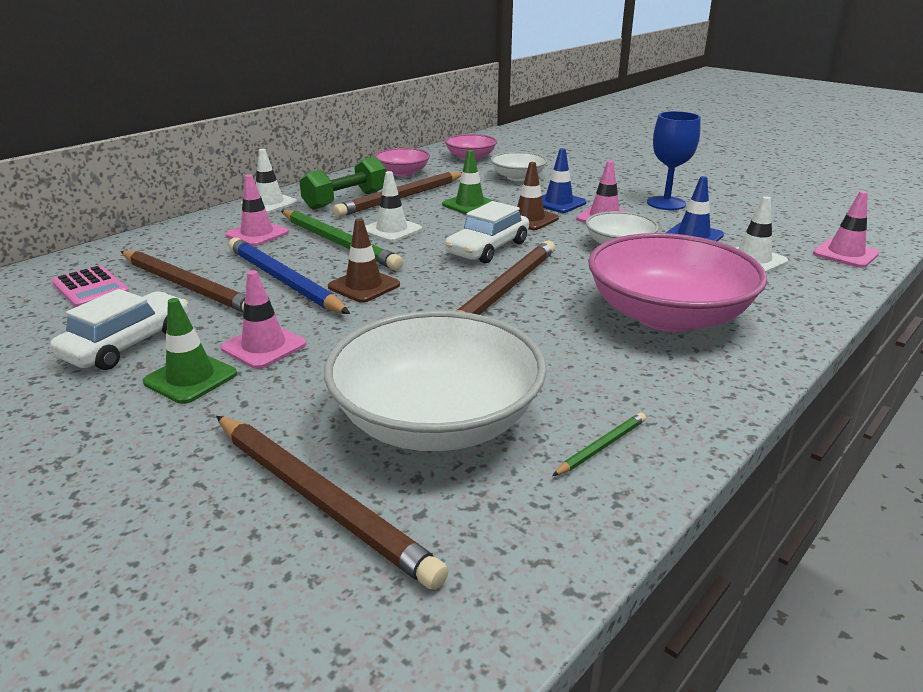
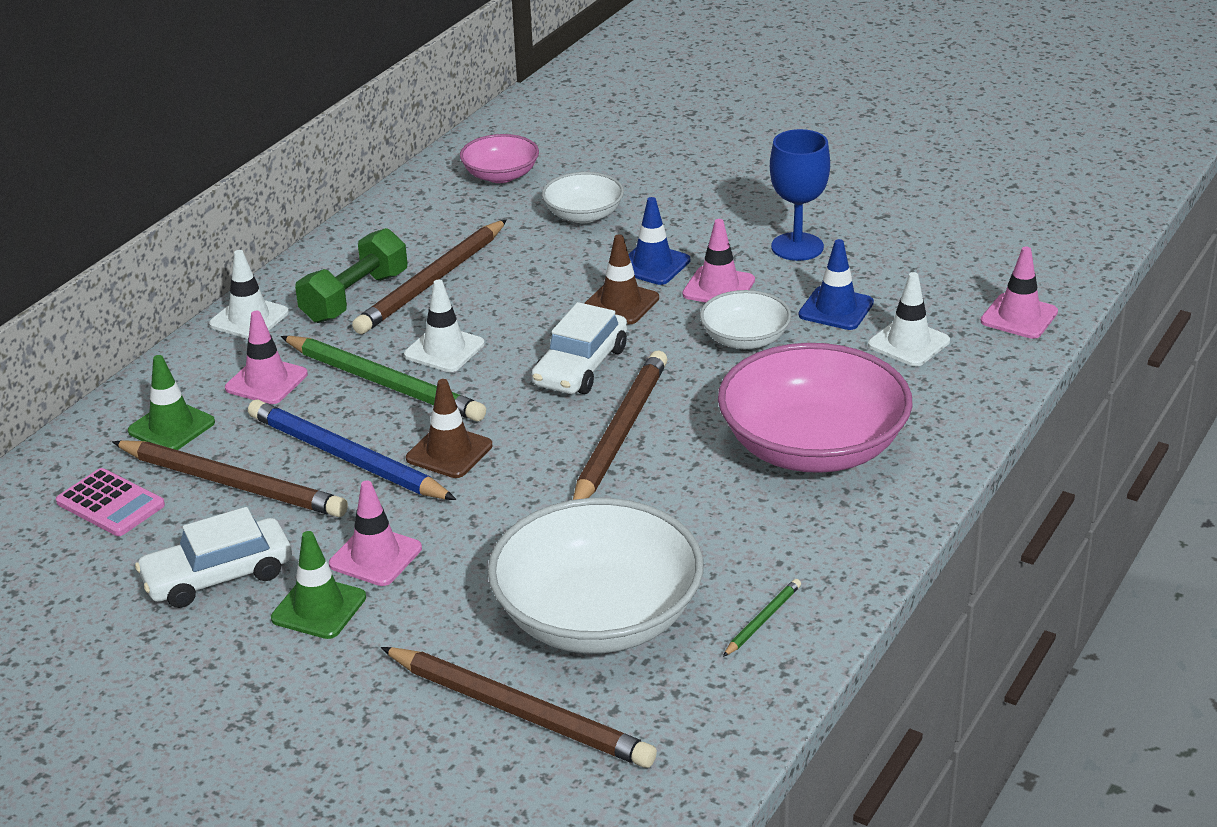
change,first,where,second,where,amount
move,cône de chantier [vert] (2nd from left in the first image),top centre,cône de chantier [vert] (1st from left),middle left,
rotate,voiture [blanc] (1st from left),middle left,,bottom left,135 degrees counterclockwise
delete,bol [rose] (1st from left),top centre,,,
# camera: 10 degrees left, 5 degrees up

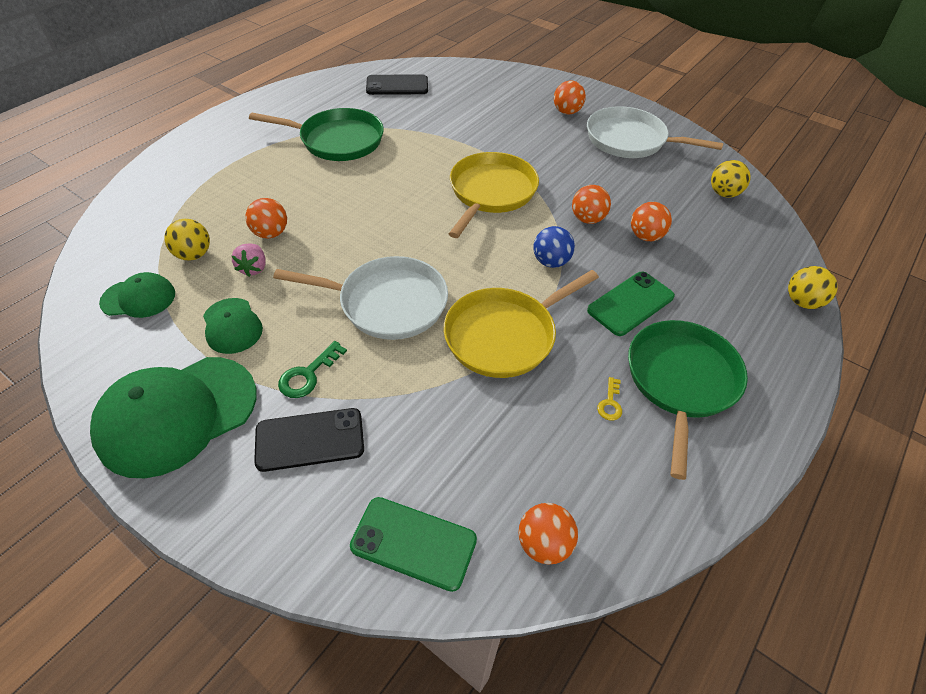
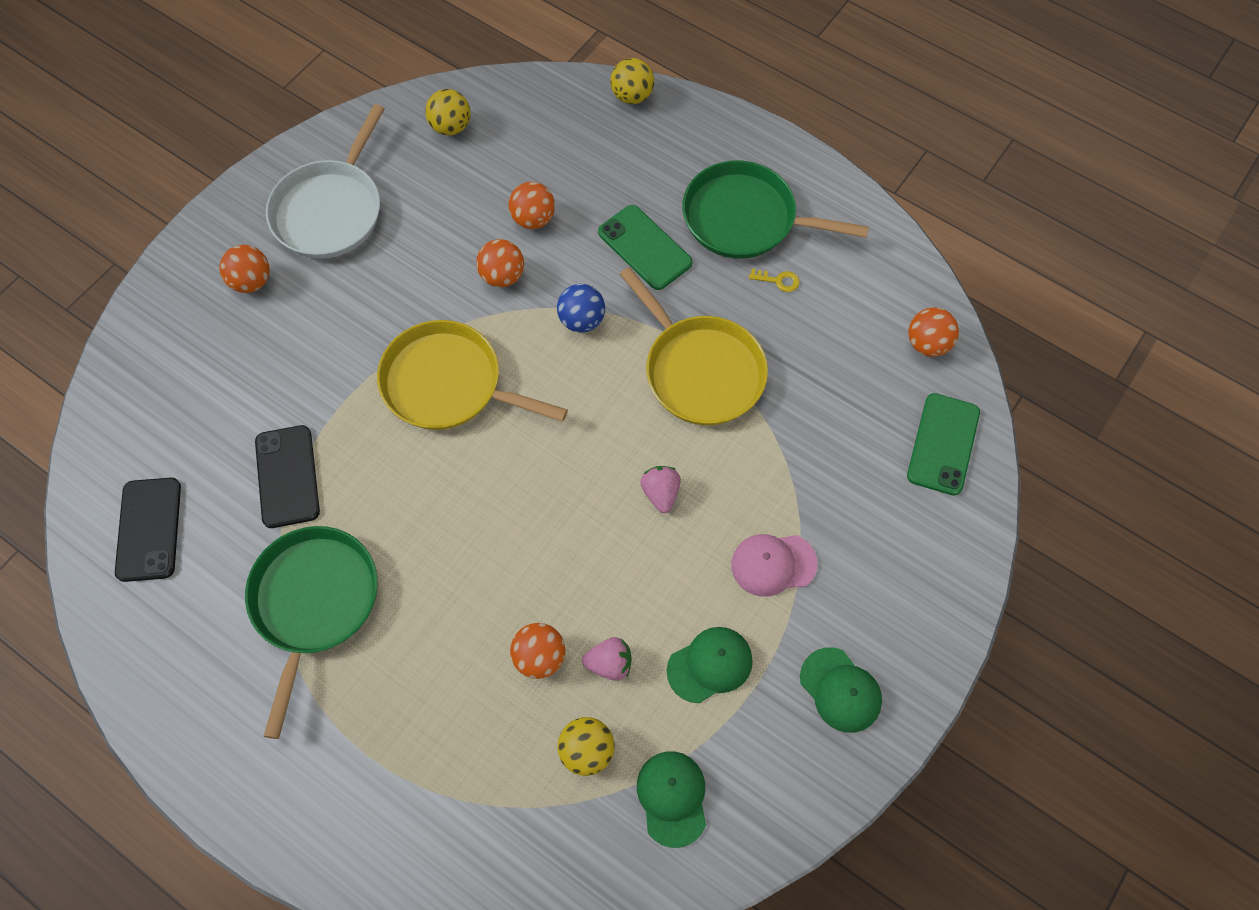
change,first,where,second,where,amount
move,téléphone [noir] (1st from left in the first image),centre,téléphone [noir] (2nd from left),middle left,
replace,poêle [blanc] (1st from left),centre,fraise [rose] (2nd from left),centre,
replace,clé [vert],centre,casquette [rose],centre,
resize,casquette [vert] (2nd from left in the first image),middle left,casquette [vert] (3rd from left),bottom right,x0.52
# camera: 90 degrees left, 15 degrees up

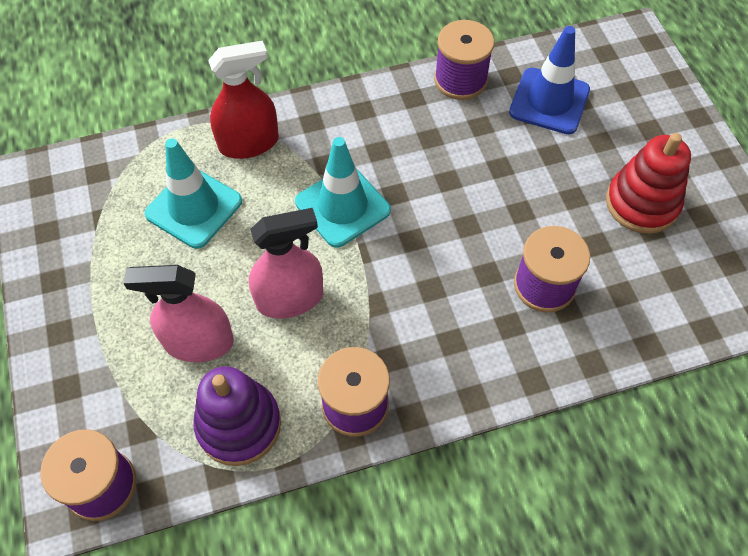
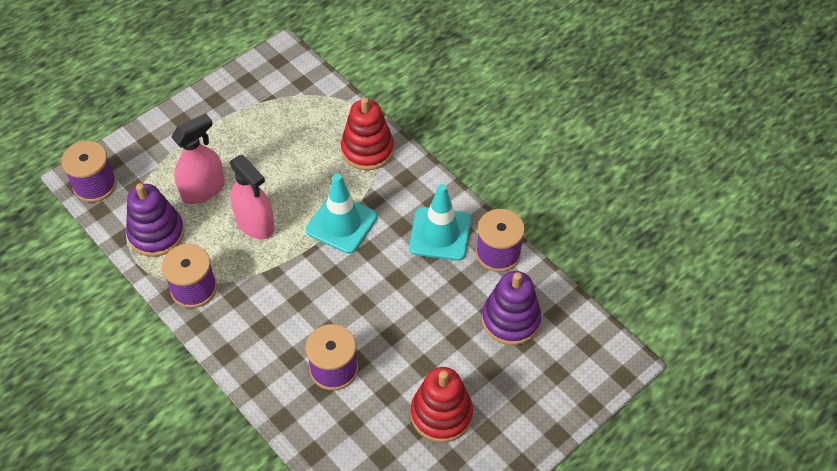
change,first,where,second,where,amount
rotate,vaporisateur [rose] (1st from left),middle left,,middle left,75 degrees clockwise
replace,vaporisateur [rouge],top left,jouet à empiler [rouge] (1st from left),top centre,
move,cône de chantier [turquoise] (1st from left in the first image),middle left,cône de chantier [turquoise] (2nd from left),centre,
replace,cône de chantier [bleu],top right,jouet à empiler [violet] (2nd from left),centre,
# camera: 65 degrees right, 5 degrees down

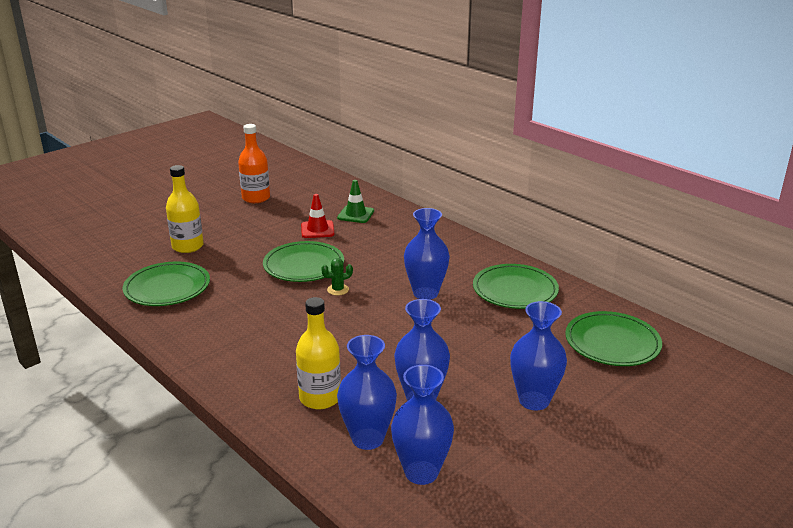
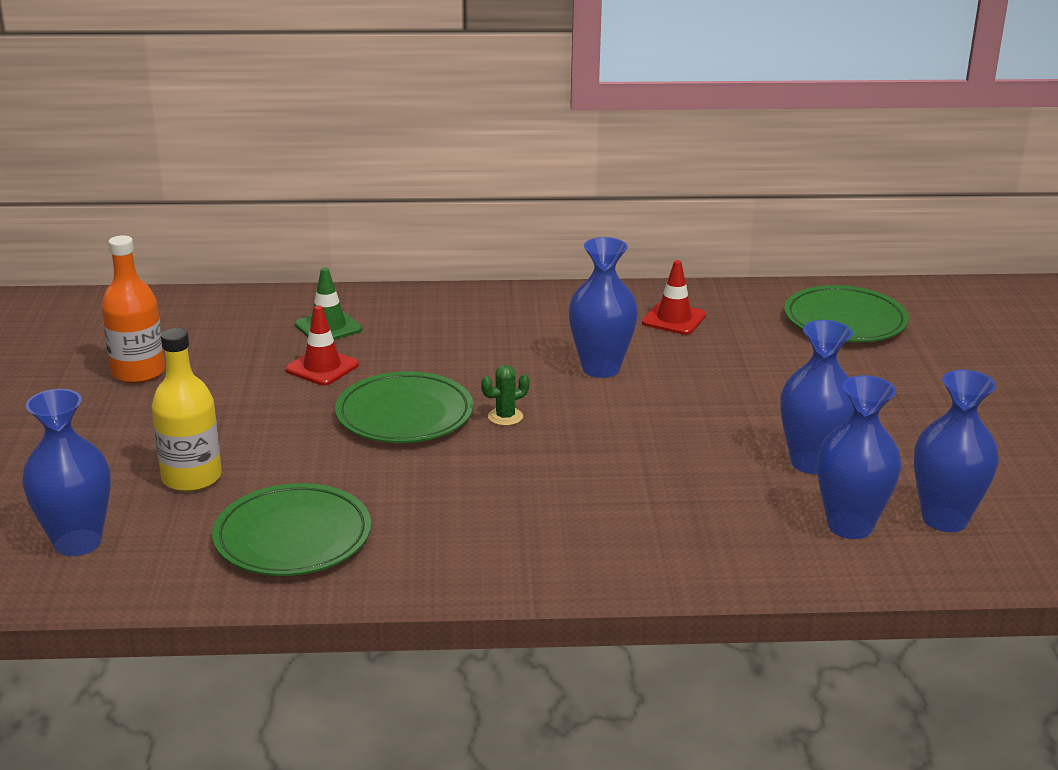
change,first,where,second,where,amount
move,vase [bleu] (5th from left in the first image),bottom right,vase [bleu] (1st from left),middle left,
rotate,cactus [vert],centre,,centre,45 degrees clockwise
replace,assiette [vert] (3rd from left),centre,cône de chantier [rouge] (2nd from left),centre,
delete,bouteille [jaune] (2nd from left),bottom centre,,,
# camera: 50 degrees left, 0 degrees up

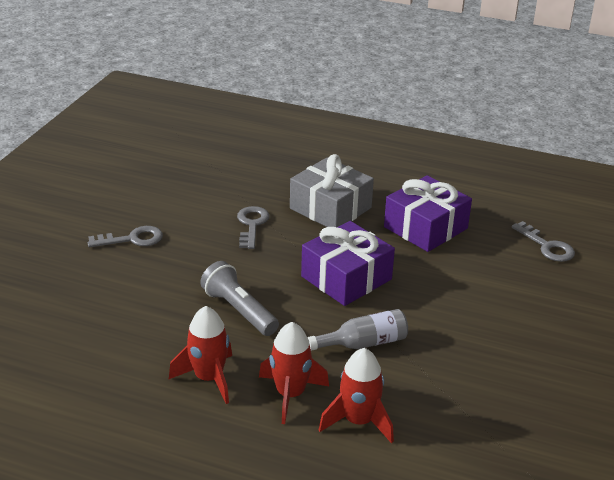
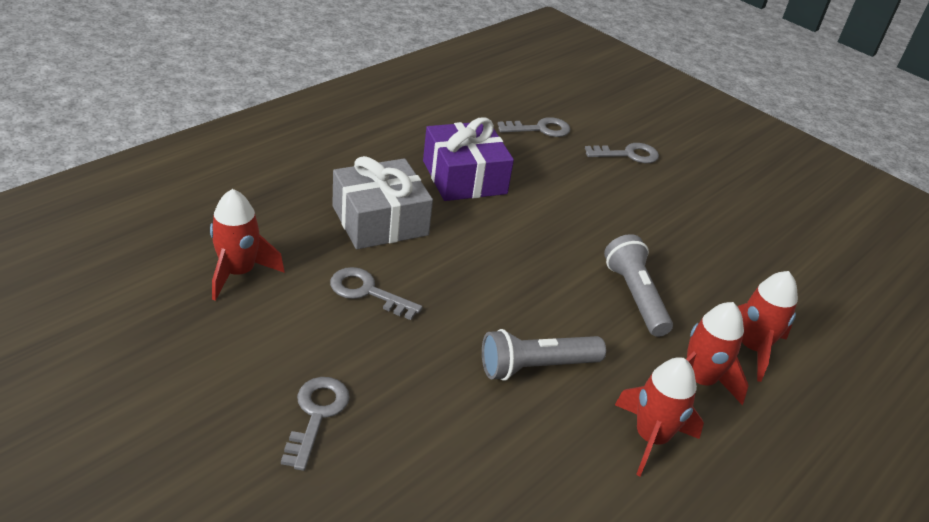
change,first,where,second,where,amount
insert,,,fusée [rouge] (1st from left),middle left,
insert,,,clé [gris] (4th from left),top right,
replace,bouteille [gris],bottom centre,lampe de poche [gris] (2nd from left),middle right,
delete,cadeau [violet] (1st from left),centre,,,
# camera: 70 degrees left, 5 degrees up

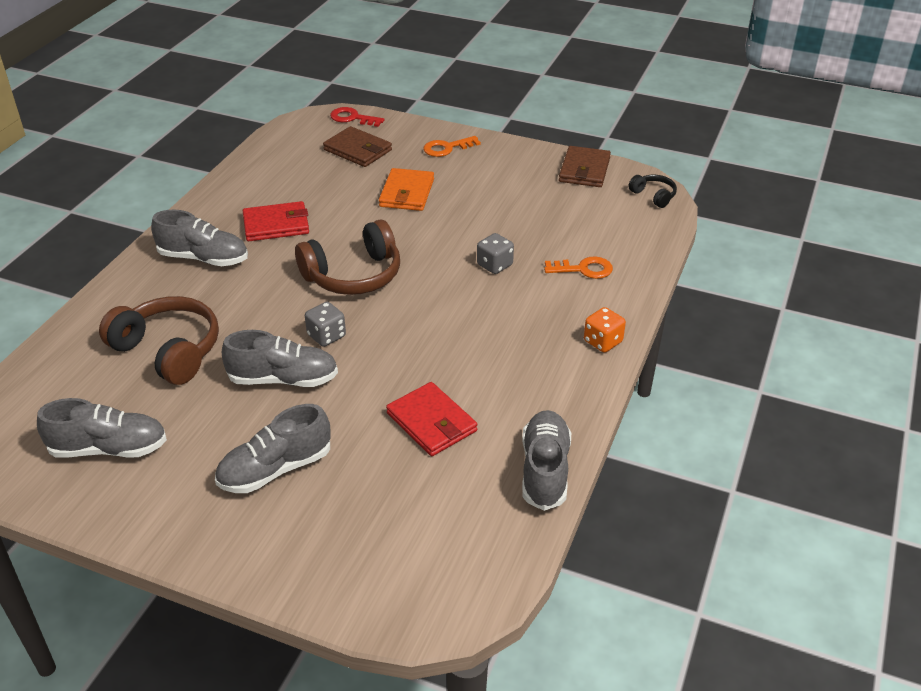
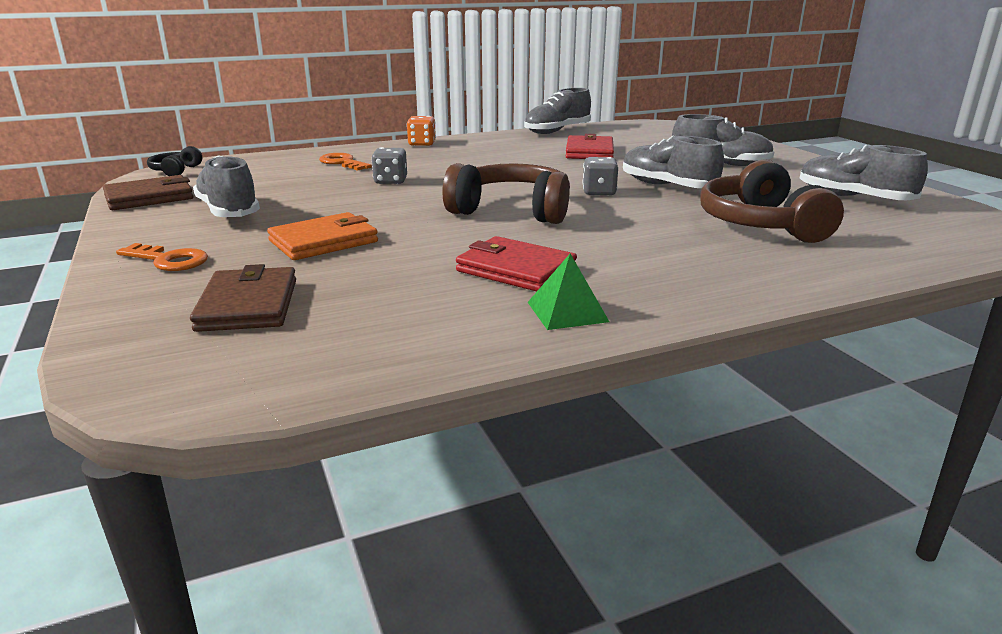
change,first,where,second,where,amount
move,chaussure [gris] (2nd from left in the first image),middle left,chaussure [gris] (1st from left),top left,
insert,,,pyramide [vert],centre,
delete,clé [rouge],top centre,,,
# camera: 135 degrees left, 15 degrees down

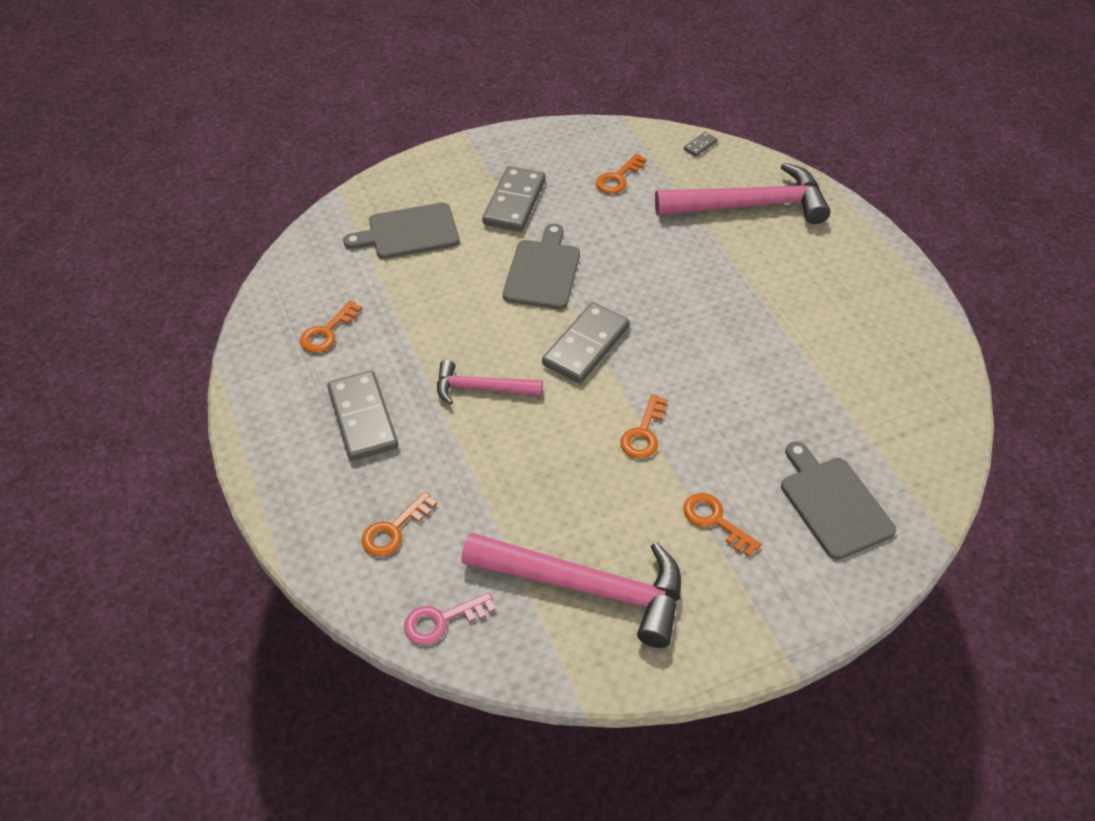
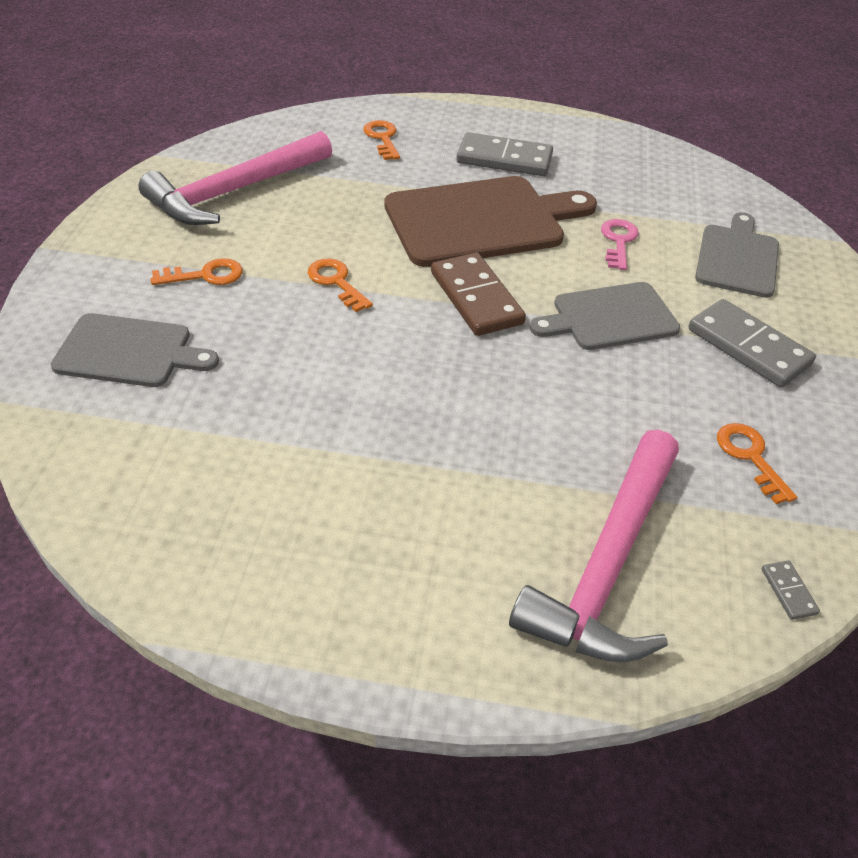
change,first,where,second,where,amount
replace,marteau [rose] (1st from left),centre,planche à découper [marron],top centre,
recolor,domino [gris] (3rd from left),centre,domino [marron],centre,
rotate,planche à découper [gris] (2nd from left),top centre,,middle right,120 degrees clockwise
move,clé [rose],bottom centre,,top right,
delete,clé [orange] (1st from left),middle left,,,
# camera: 120 degrees right, 5 degrees down

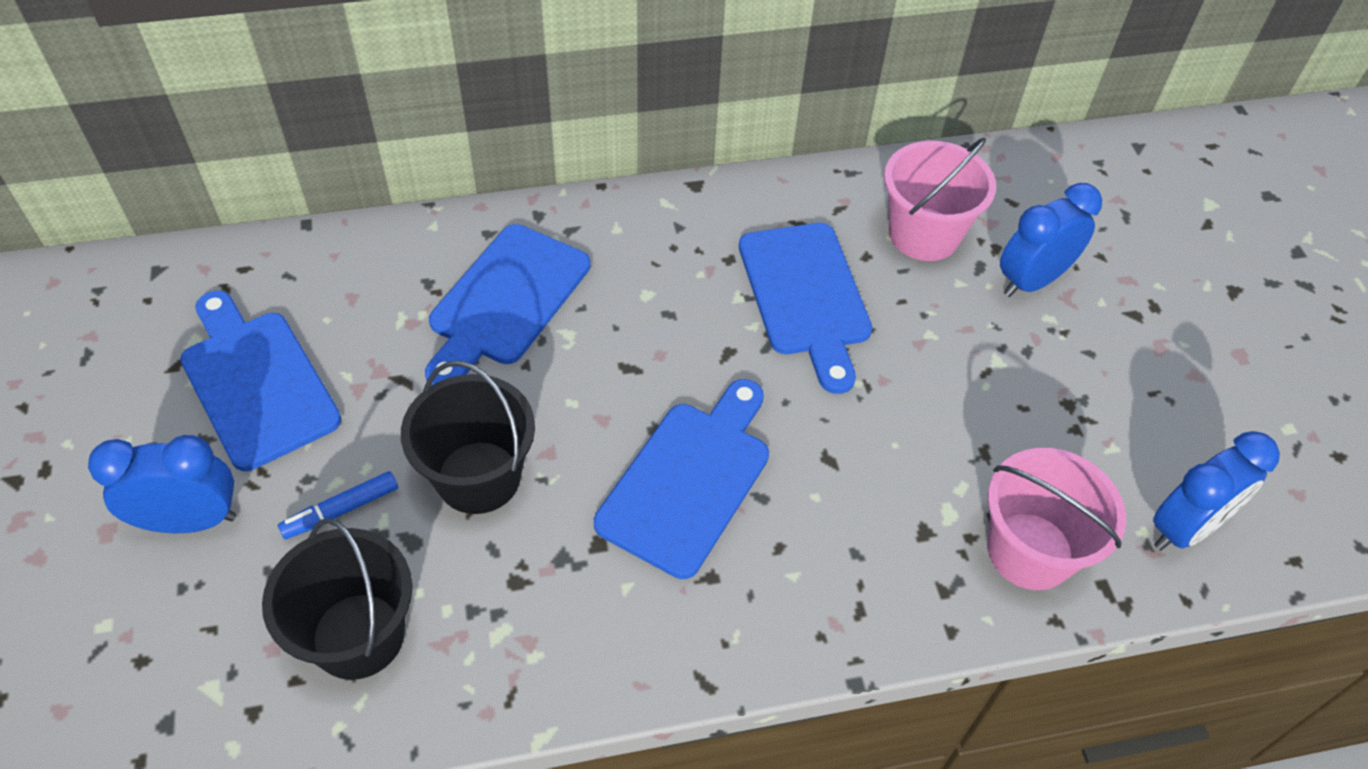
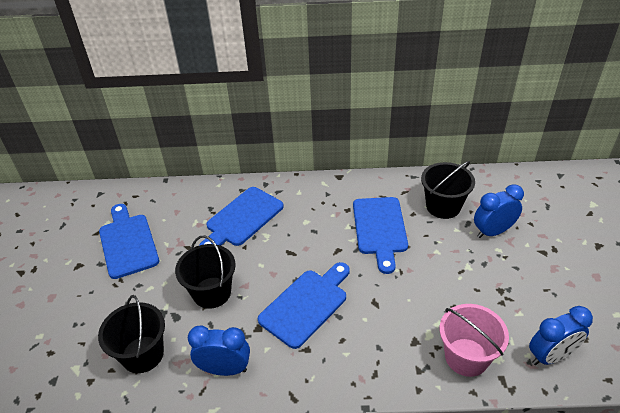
change,first,where,second,where,amount
move,réveil [bleu] (1st from left),middle left,,bottom centre,
recolor,seau [rose] (1st from left),top right,seau [noir] (3rd from left),middle right,
delete,feutre [bleu],middle left,,,
# camera: 15 degrees right, 10 degrees down

